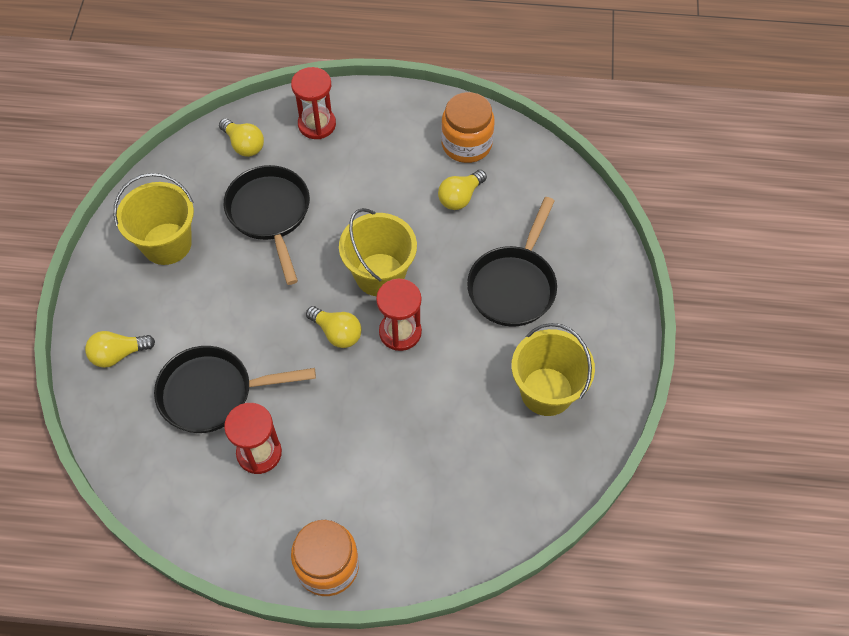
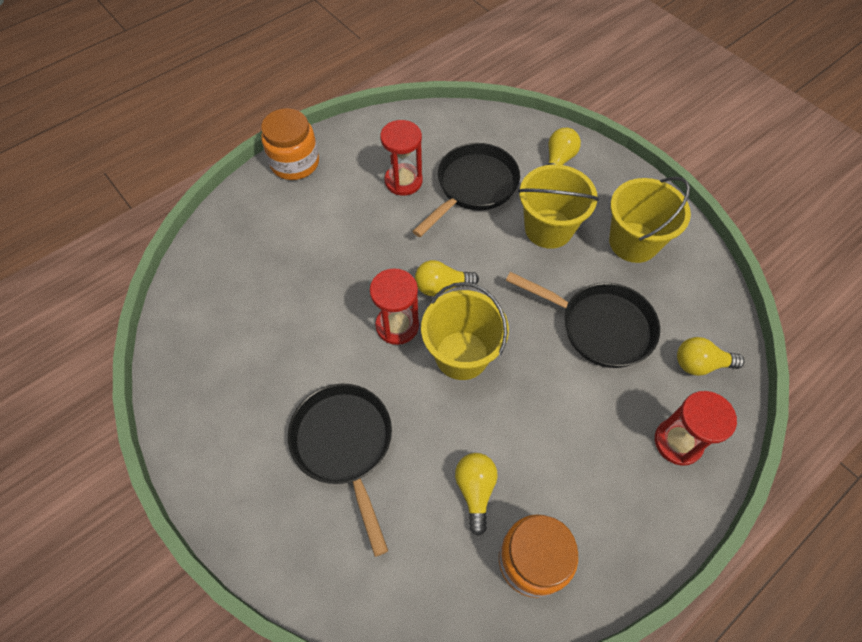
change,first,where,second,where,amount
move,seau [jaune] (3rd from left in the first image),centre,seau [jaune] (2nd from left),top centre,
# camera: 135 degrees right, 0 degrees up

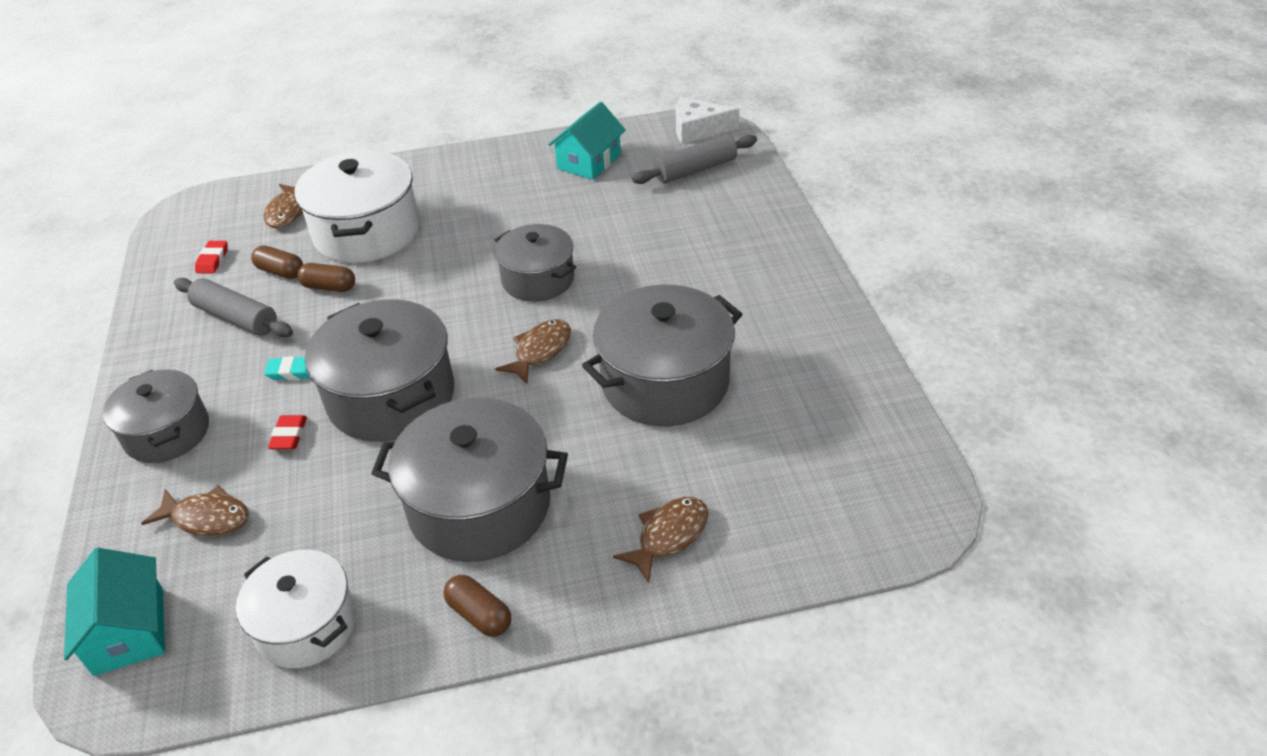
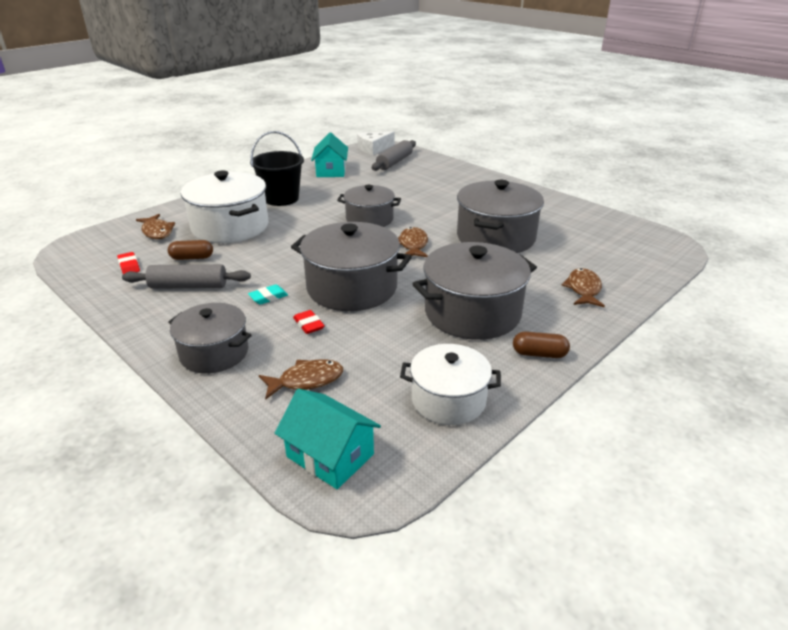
change,first,where,second,where,amount
insert,,,seau [noir],top centre,
delete,gélule [marron] (2nd from left),middle left,,,
# camera: 35 degrees left, 10 degrees down

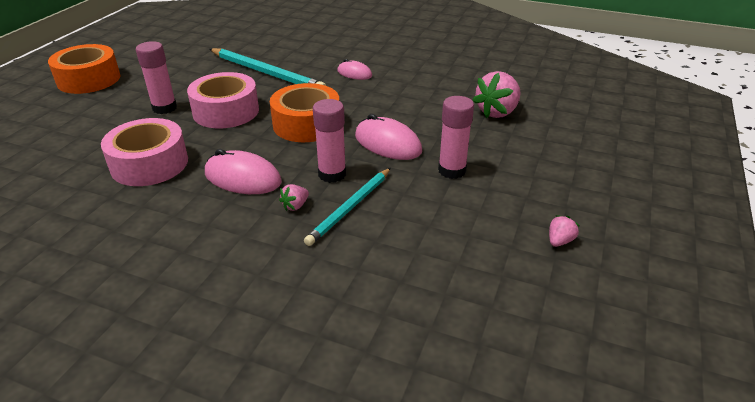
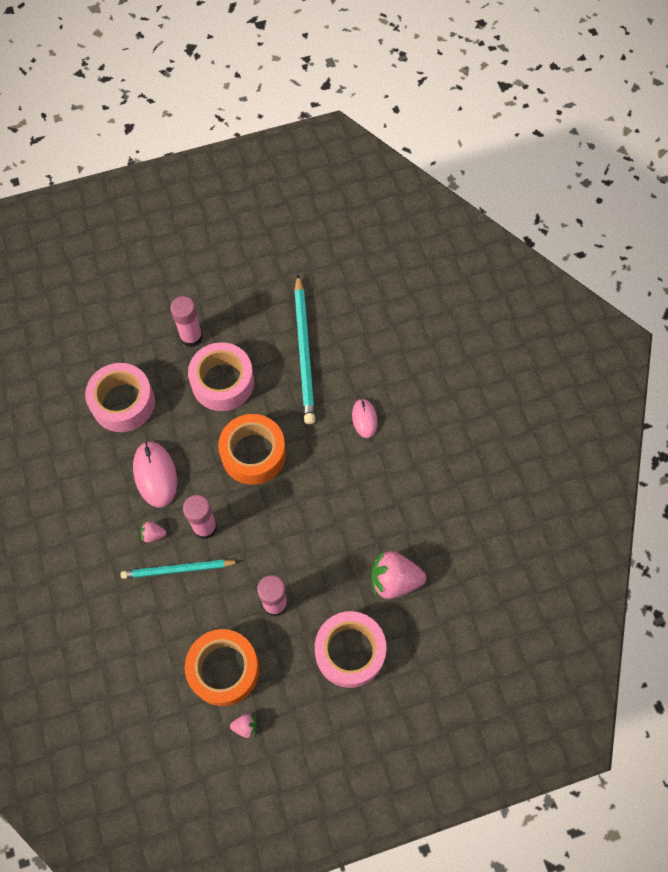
change,first,where,second,where,amount
move,ruban adhésif [orange] (1st from left),top left,,bottom left,
insert,,,ruban adhésif [rose] (3rd from left),bottom centre,
delete,souris [rose] (3rd from left),centre,,,
# camera: 50 degrees right, 30 degrees up

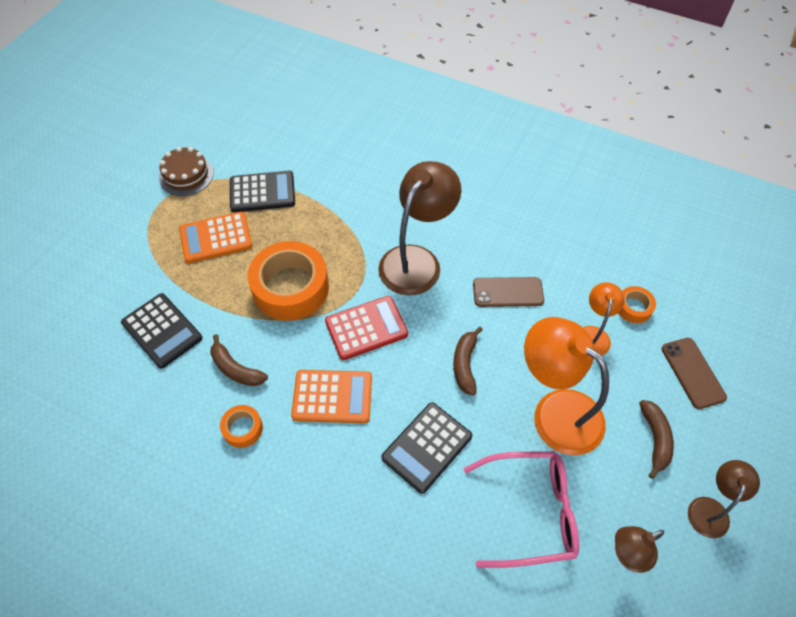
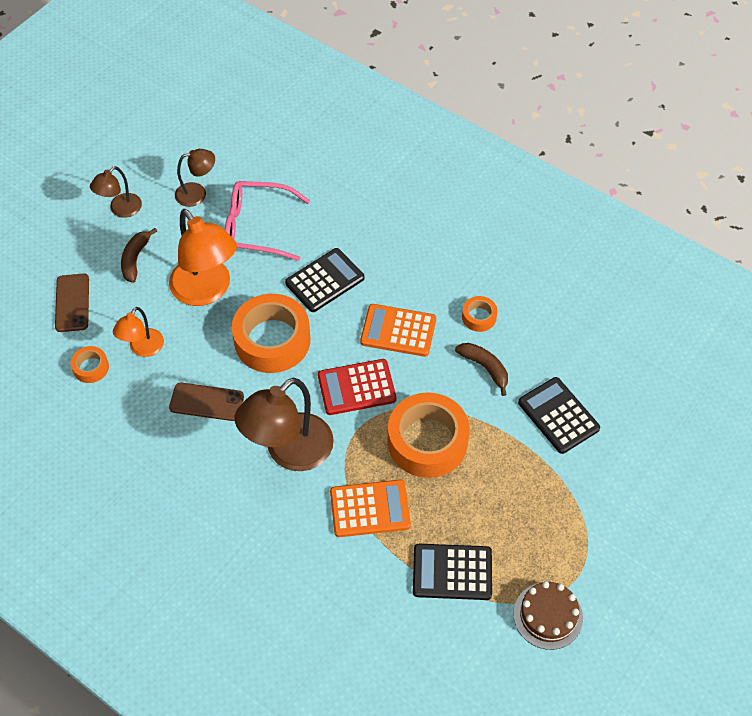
change,first,where,second,where,amount
replace,banane [marron] (2nd from left),centre,ruban adhésif [orange] (2nd from left),centre,
move,calculatrice [orange] (1st from left),middle left,,bottom centre,
# camera: 170 degrees left, 0 degrees up

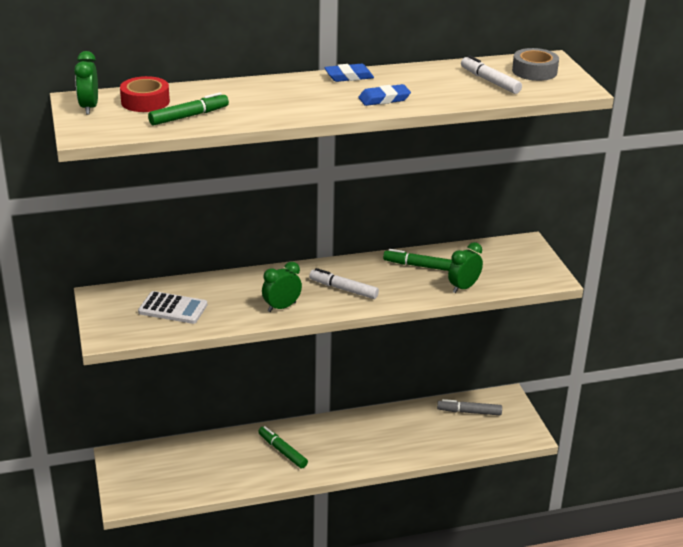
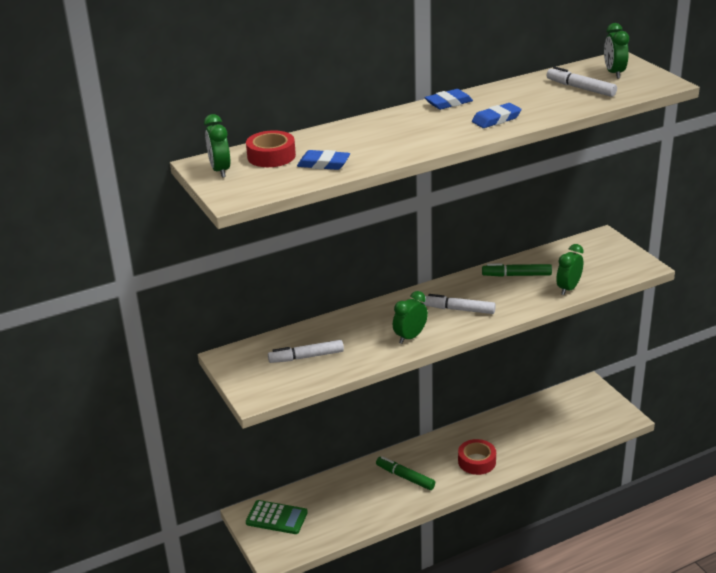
change,first,where,second,where,amount
insert,,,calculatrice [vert],bottom centre,
replace,calculatrice [blanc],middle left,feutre [blanc] (1st from left),centre,
replace,feutre [vert] (1st from left),top left,gomme [bleu] (1st from left),top centre,
insert,,,ruban adhésif [rouge] (2nd from left),bottom centre,
replace,ruban adhésif [gris],top right,réveil [vert] (4th from left),top right,
delete,feutre [gris],bottom right,,,
# camera: 10 degrees left, 0 degrees up

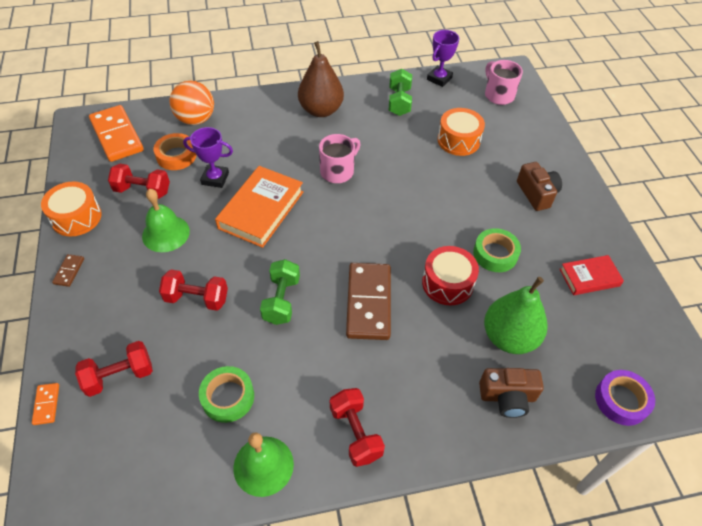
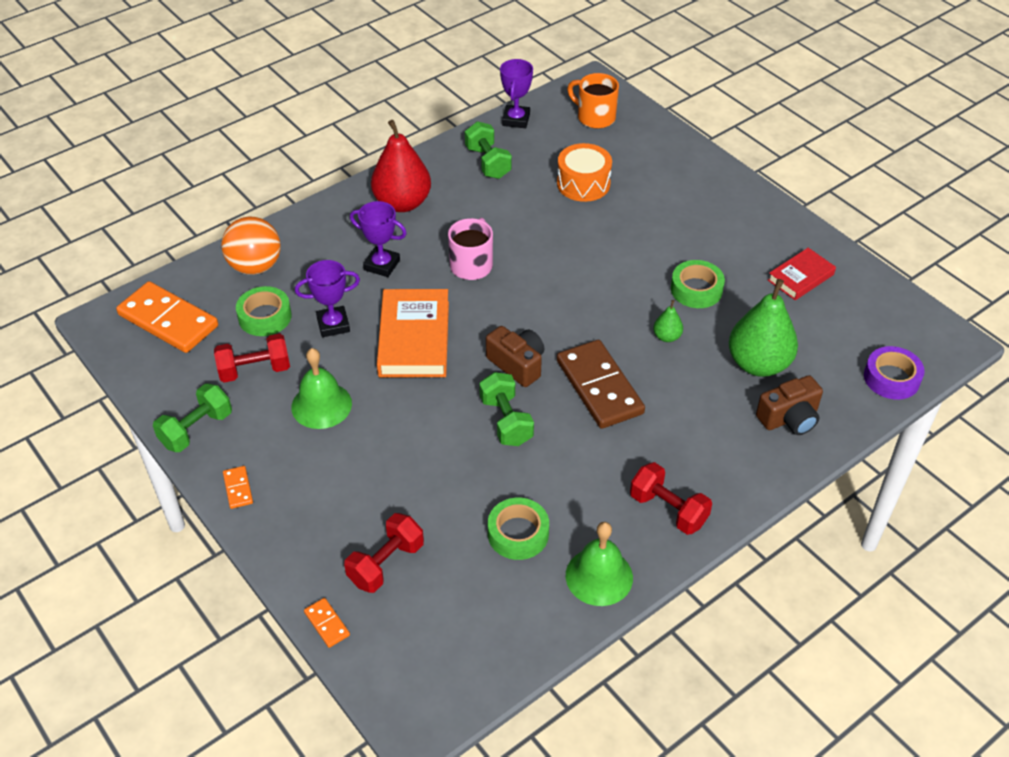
change,first,where,second,where,amount
replace,tambour [orange] (1st from left),middle left,haltère [vert] (1st from left),middle left,
recolor,domino [marron] (1st from left),middle left,domino [orange] (2nd from left),middle left,
recolor,ruban adhésif [orange],top left,ruban adhésif [vert] (1st from left),middle left,
insert,,,trophée [violet] (2nd from left),top centre,
recolor,poire [marron],top centre,poire [rouge],top centre,
move,appareil photo [marron] (2nd from left in the first image),middle right,appareil photo [marron] (1st from left),centre,
recolor,tasse [rose] (2nd from left),top right,tasse [orange],top centre,
replace,tambour [rouge],centre,poire [vert] (1st from left),centre,
delete,haltère [rouge] (3rd from left),middle left,,,
# camera: 25 degrees left, 5 degrees down

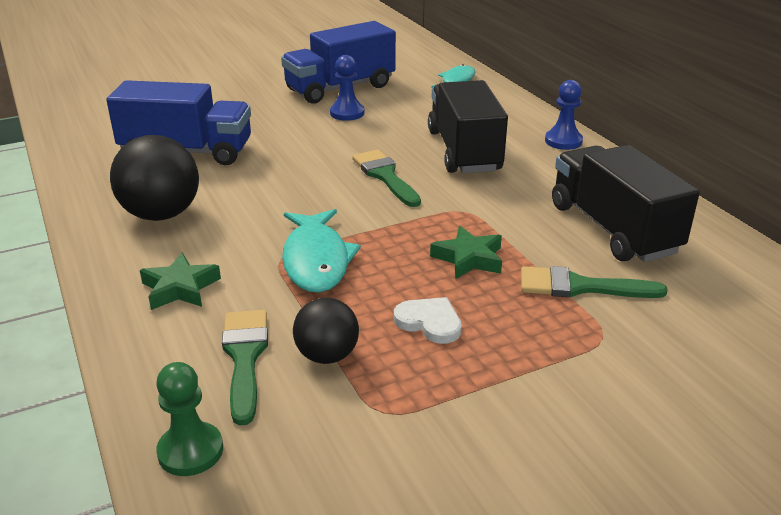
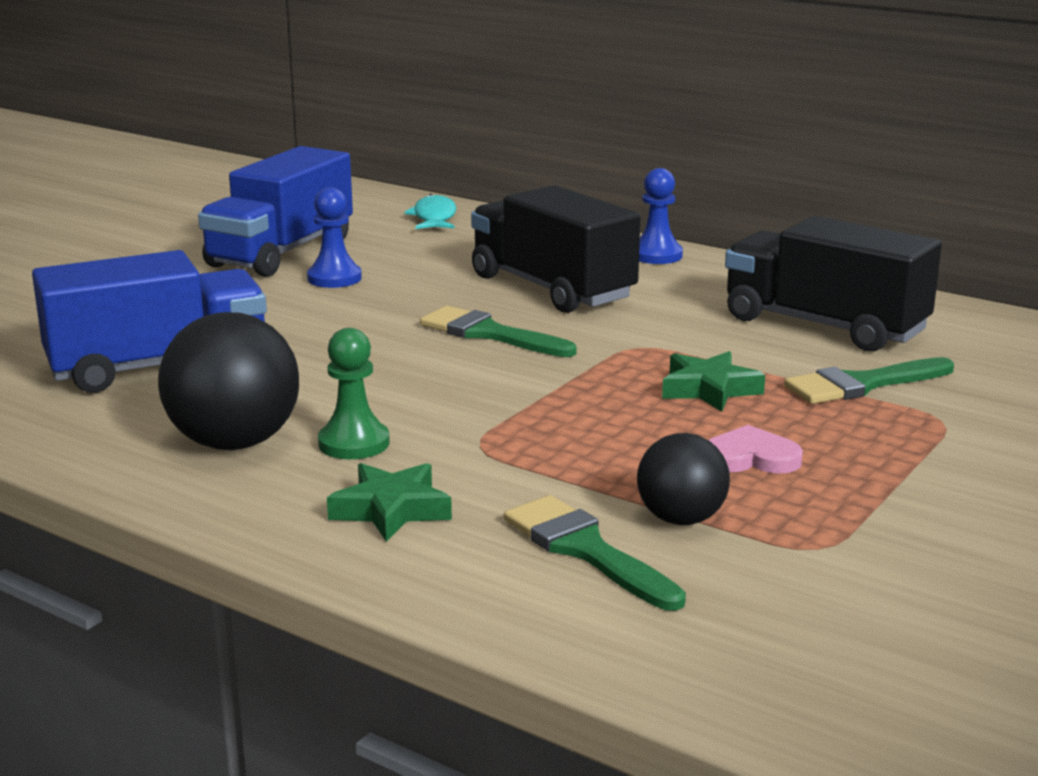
change,first,where,second,where,amount
move,pion [vert],bottom left,,centre,
recolor,cœur [blanc],centre,cœur [rose],middle right,
delete,poisson [turquoise] (1st from left),centre,,,
# camera: 30 degrees left, 10 degrees down

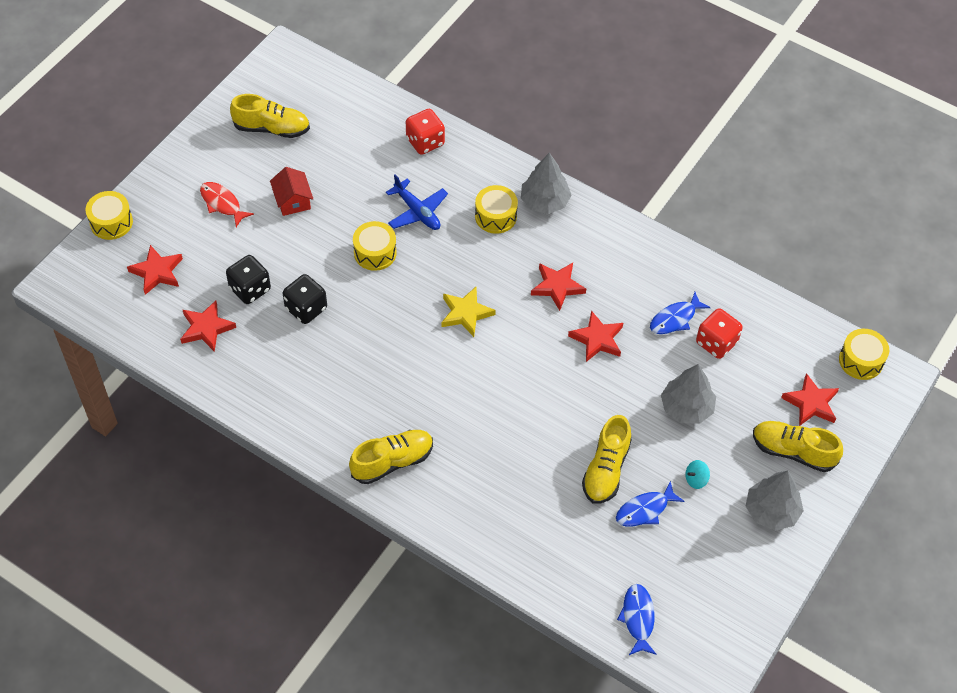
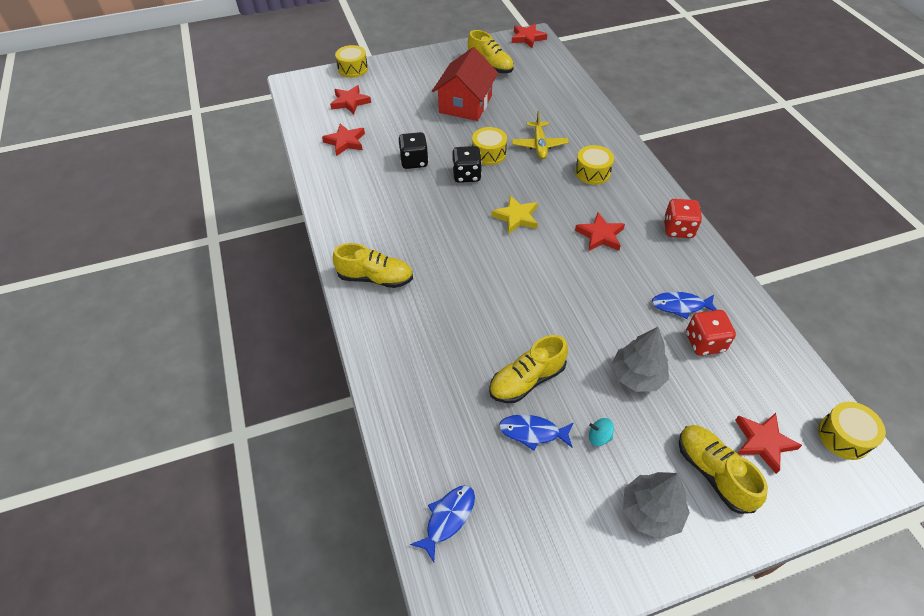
change,first,where,second,where,amount
resize,maison [rouge],top left,,top centre,x1.88
move,dé [noir] (1st from left in the first image),middle left,dé [noir] (2nd from left),top centre,
move,étoile [rouge] (4th from left in the first image),centre,étoile [rouge] (3rd from left),top centre,
recolor,avion [bleu],top centre,avion [jaune],top centre,
move,dé [rouge] (1st from left),top centre,,middle right,
delete,poisson [rouge],top left,,,
delete,arbre [gris] (1st from left),top centre,,,
# camera: 40 degrees right, 5 degrees down

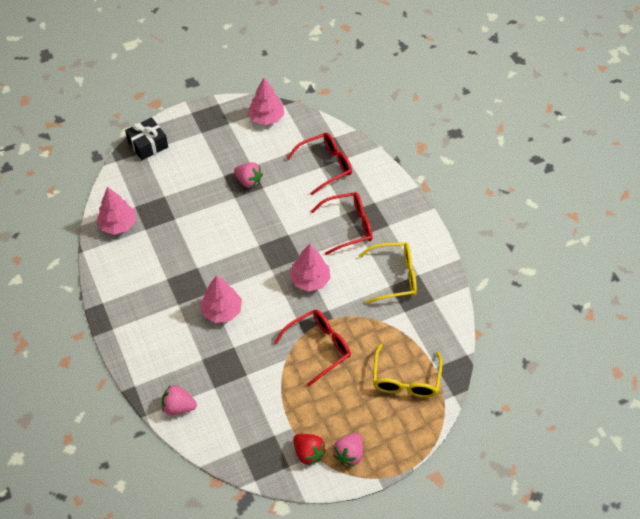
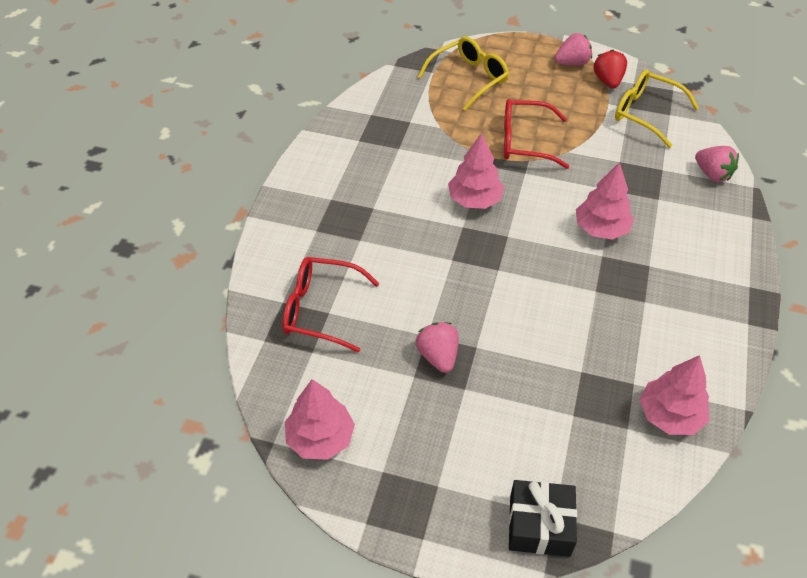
change,first,where,second,where,amount
move,lunettes [jaune] (1st from left in the first image),centre,lunettes [jaune] (2nd from left),top right,
delete,lunettes [rouge] (3rd from left),centre,,,
# camera: 140 degrees left, 5 degrees down

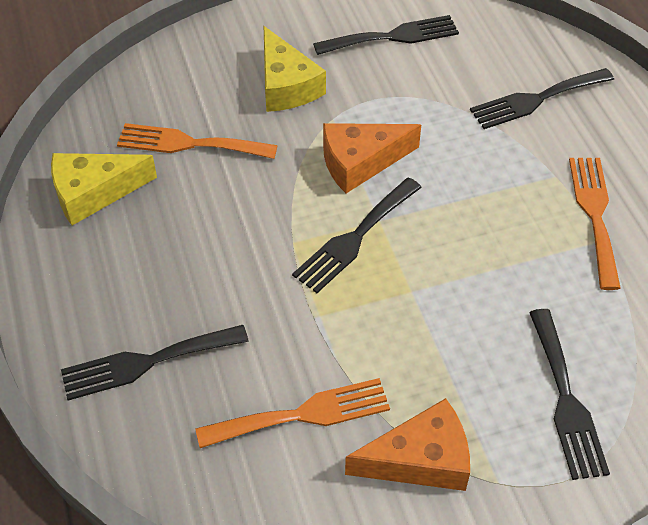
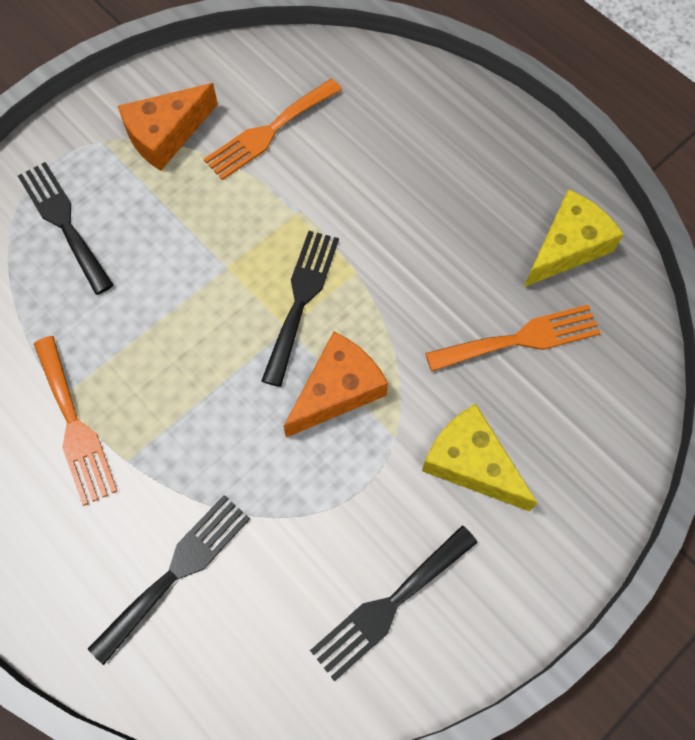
change,first,where,second,where,amount
delete,fourchette [noir] (1st from left),bottom left,,,
# camera: 155 degrees right, 15 degrees up

